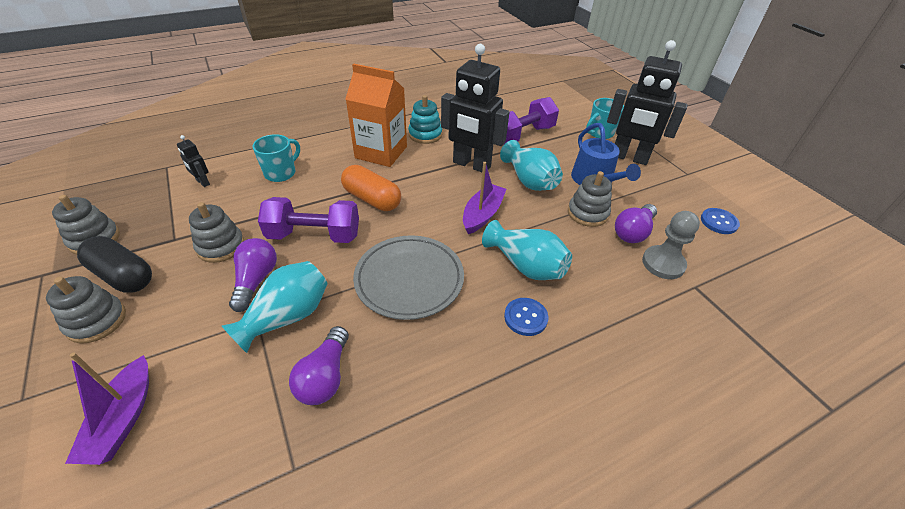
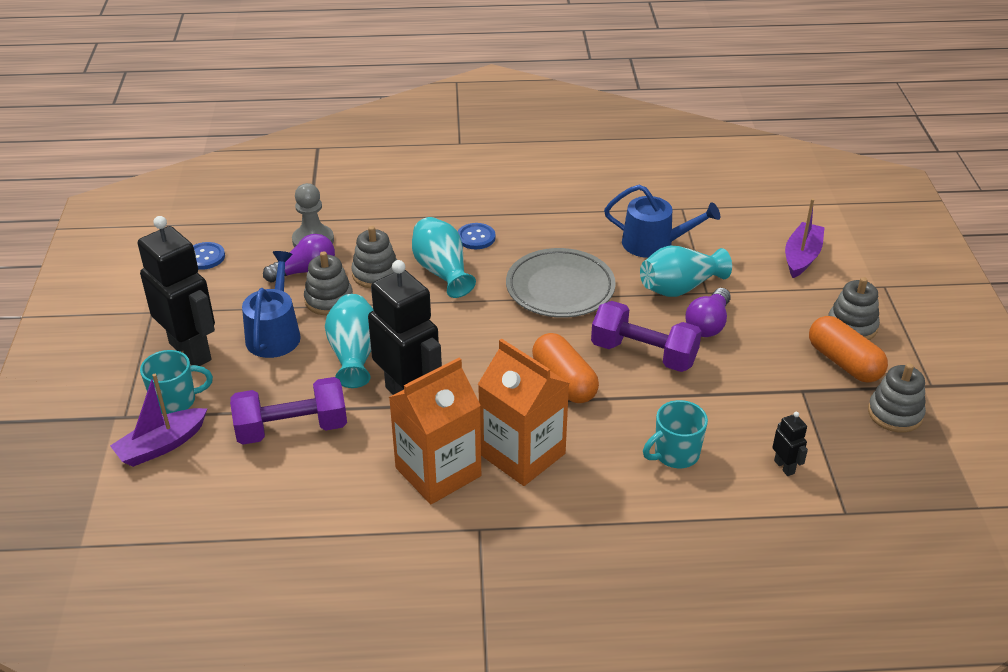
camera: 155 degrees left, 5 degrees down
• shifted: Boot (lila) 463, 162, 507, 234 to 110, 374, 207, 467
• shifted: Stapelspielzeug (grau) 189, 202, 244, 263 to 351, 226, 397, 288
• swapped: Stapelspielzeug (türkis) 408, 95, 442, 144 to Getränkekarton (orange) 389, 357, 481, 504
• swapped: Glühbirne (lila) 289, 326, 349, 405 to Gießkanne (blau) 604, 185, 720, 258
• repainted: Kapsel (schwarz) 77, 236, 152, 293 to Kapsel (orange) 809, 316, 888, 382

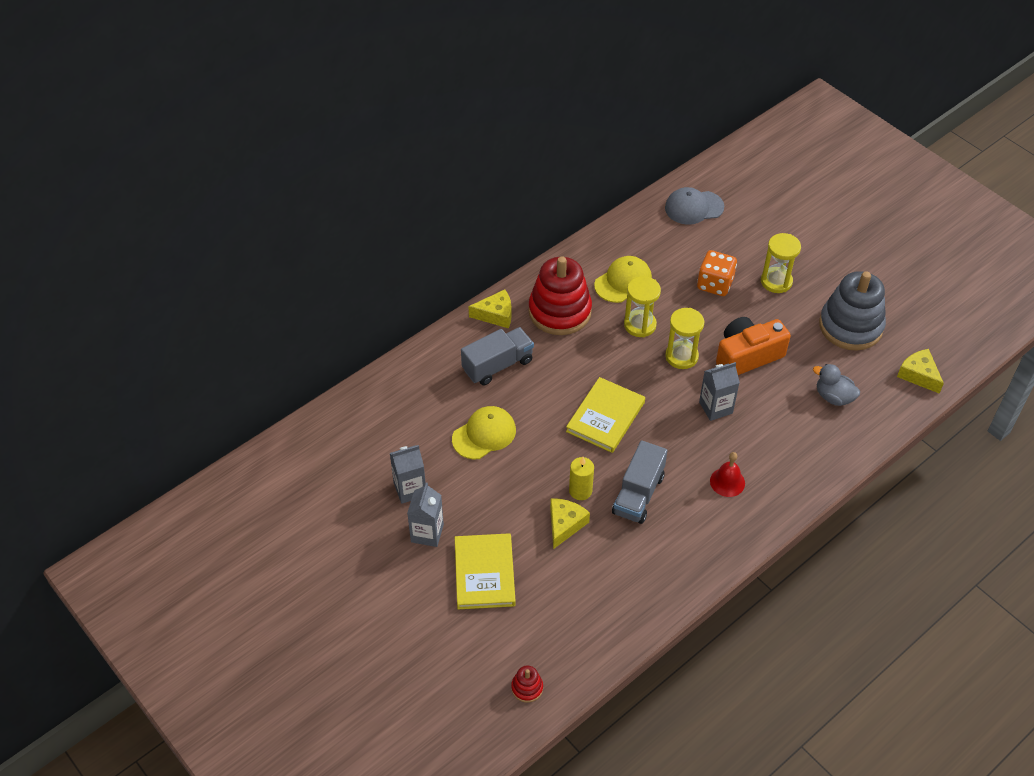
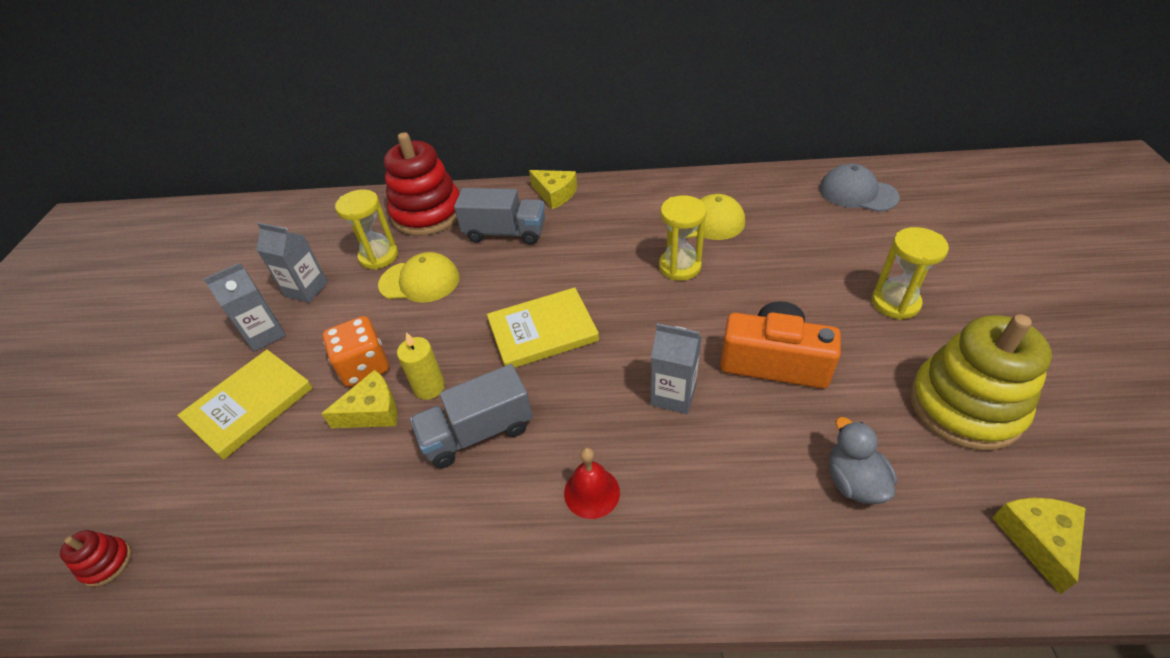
camera: 45 degrees right, 5 degrees down
• shifted: Spielwürfel (orange) 697, 250, 737, 296 to 323, 316, 389, 387
• shifted: Sanduhr (gelb) 665, 308, 704, 369 to 335, 190, 398, 270
• shifted: Stapelspielzeug (rot) 529, 256, 592, 335 to 384, 132, 460, 236
• repainted: Stapelspielzeug (grau) 819, 271, 886, 351 to Stapelspielzeug (gelb) 910, 314, 1052, 450

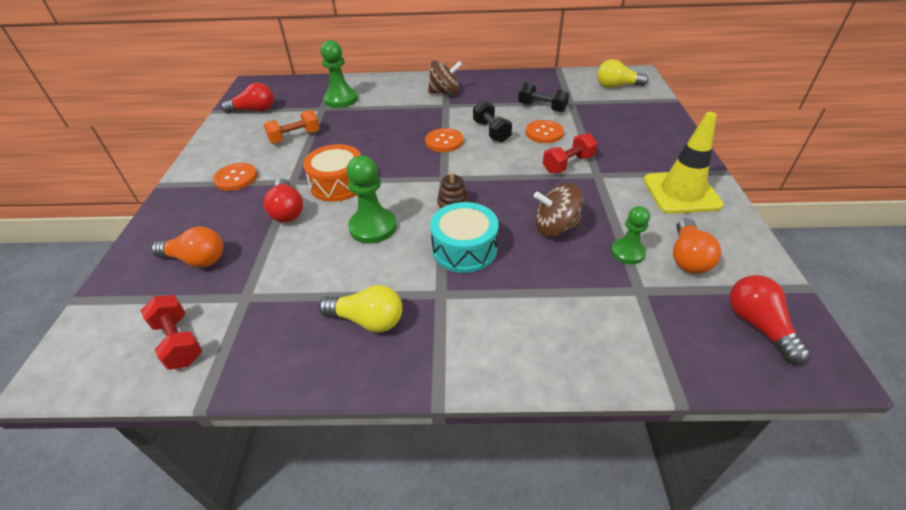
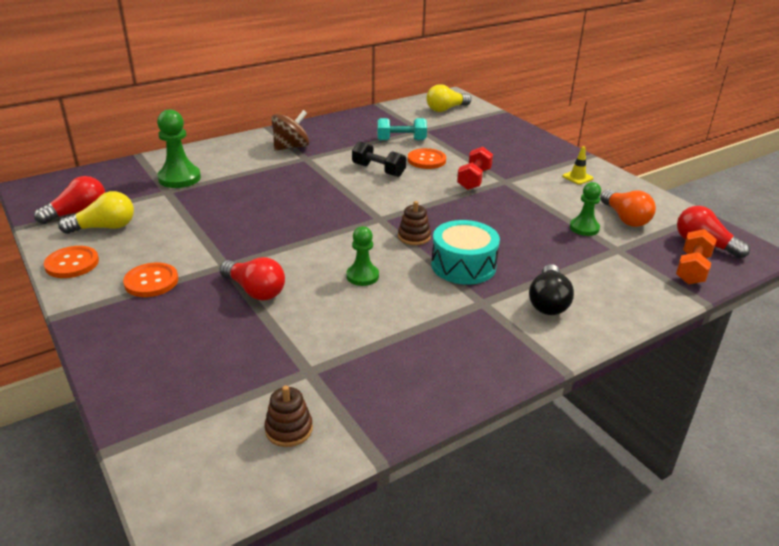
camera: 35 degrees left, 10 degrees down
• shifted: Knopf (orange) 425, 128, 463, 152 to 44, 246, 99, 278
• shifted: Glühbirne (gelb) 319, 285, 402, 332 to 58, 191, 134, 234
• swapped: Hantel (rot) 141, 295, 202, 370 to Stapelspielzeug (braun) 265, 386, 313, 447
• scaled: Bauer (grün) 347, 156, 397, 244 = 346, 226, 379, 286 x0.64
• repainted: Hantel (schwarz) 518, 82, 569, 112 to Hantel (türkis) 377, 118, 427, 141
• new: Glühbirne (schwarz) 529, 264, 574, 315
• scaled: Leitkegel (gelb) 643, 112, 724, 214 = 562, 146, 593, 185 x0.43
• shifted: Hantel (orange) 264, 110, 320, 144 to 676, 229, 717, 284
• gone: Glühbirne (orange) 151, 227, 223, 267
• gone: Trommel (orange) 303, 144, 361, 202
• gone: Kreisel (braun) 534, 183, 583, 236

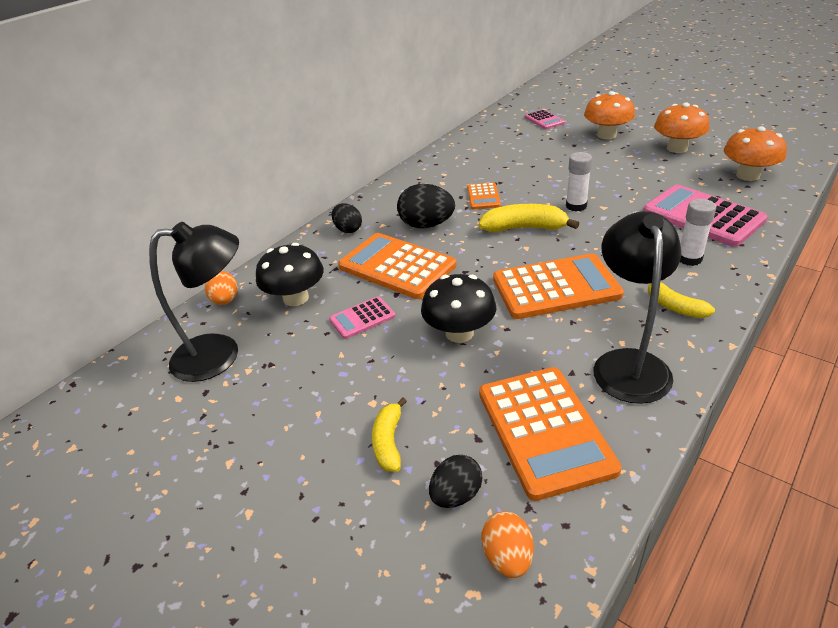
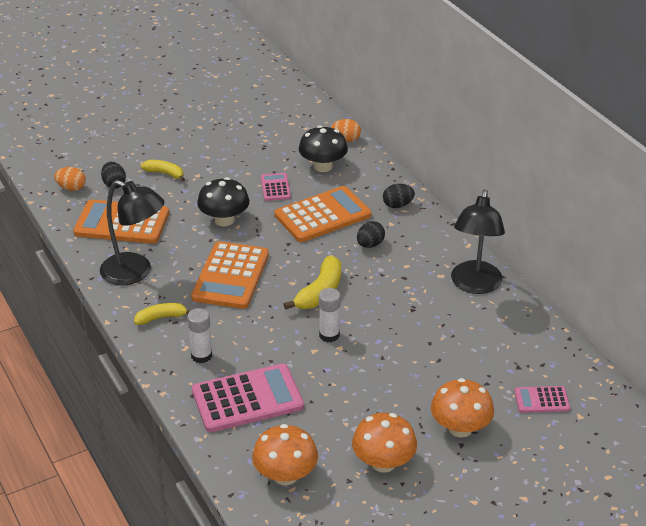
camera: 110 degrees right, 0 degrees up
• scaled: Ei (schwarz) 397, 184, 455, 228 = 357, 221, 385, 248 x0.64
• shifted: Lampe (schwarz) 149, 222, 239, 382 to 451, 189, 505, 294
• gone: Taschenrechner (orange) 467, 182, 501, 209

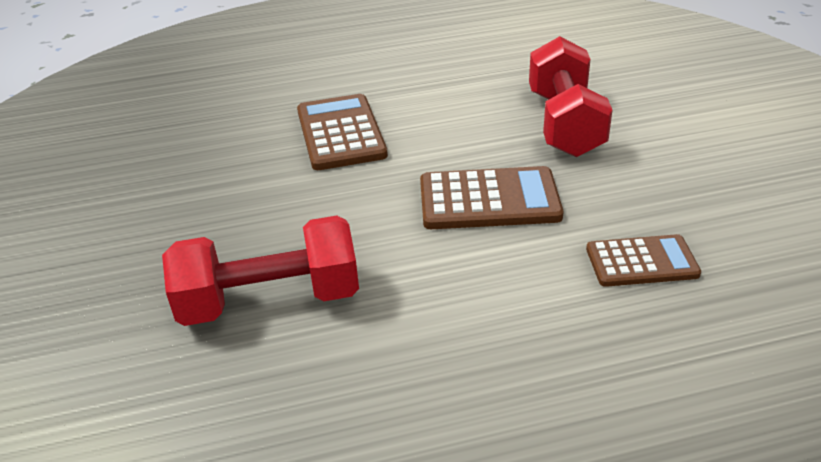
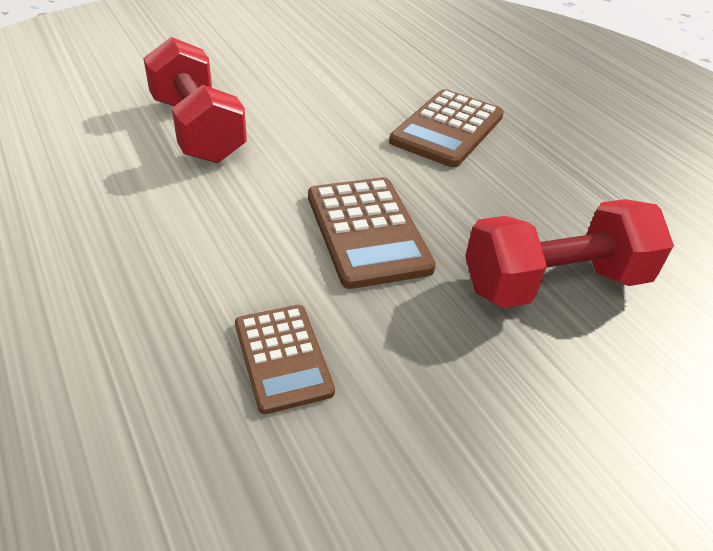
camera: 70 degrees right, 5 degrees up
• rotated: Taschenrechner (braun) 297, 94, 388, 170 = 389, 89, 504, 168 150 degrees clockwise

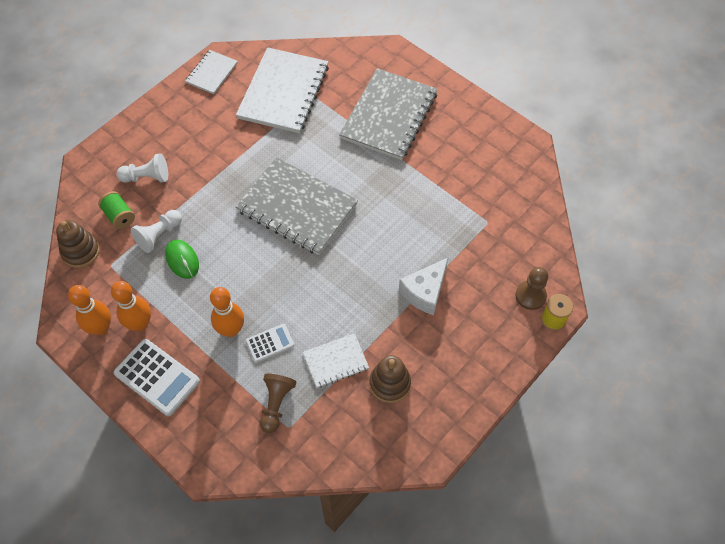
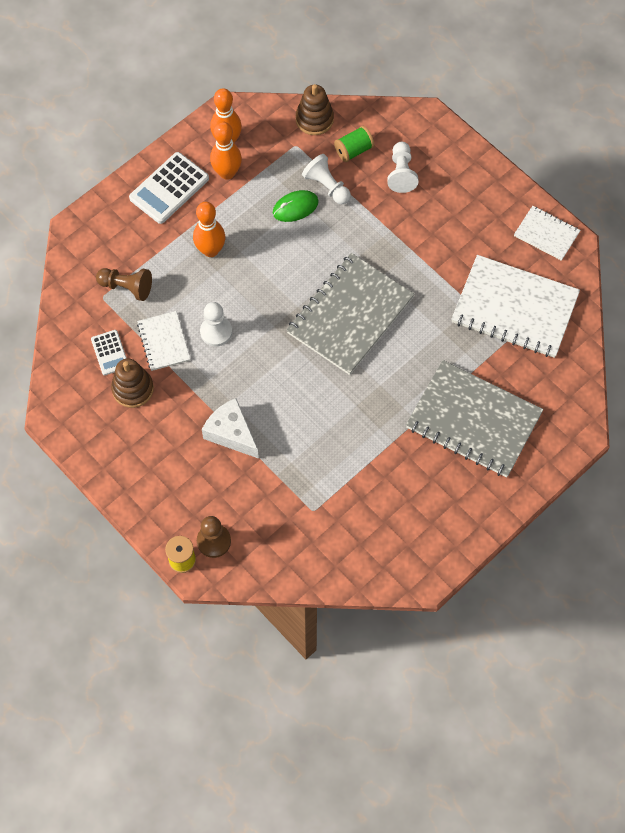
camera: 95 degrees right, 5 degrees up
• shifted: Taschenrechner (weiß) 246, 324, 294, 363 to 91, 330, 127, 376
• new: Bauer (weiß) 200, 302, 232, 346

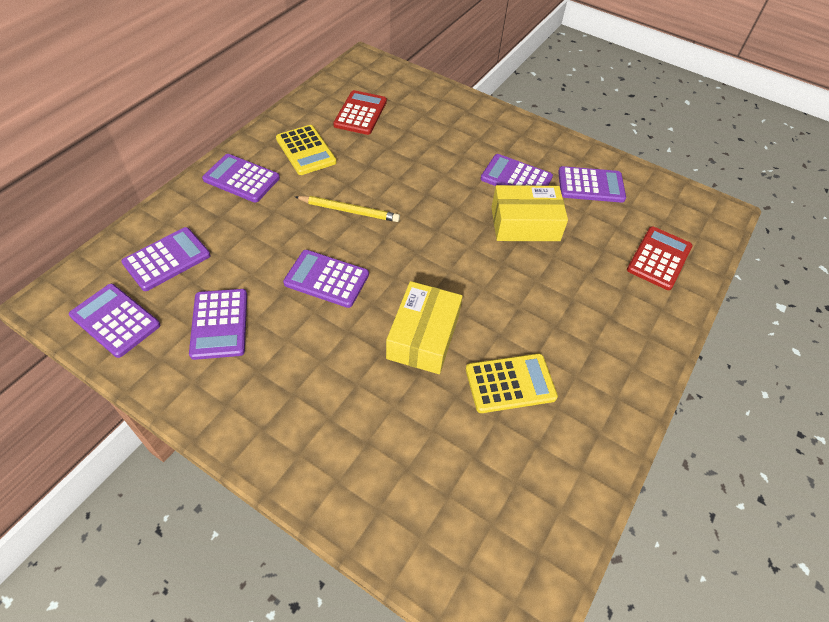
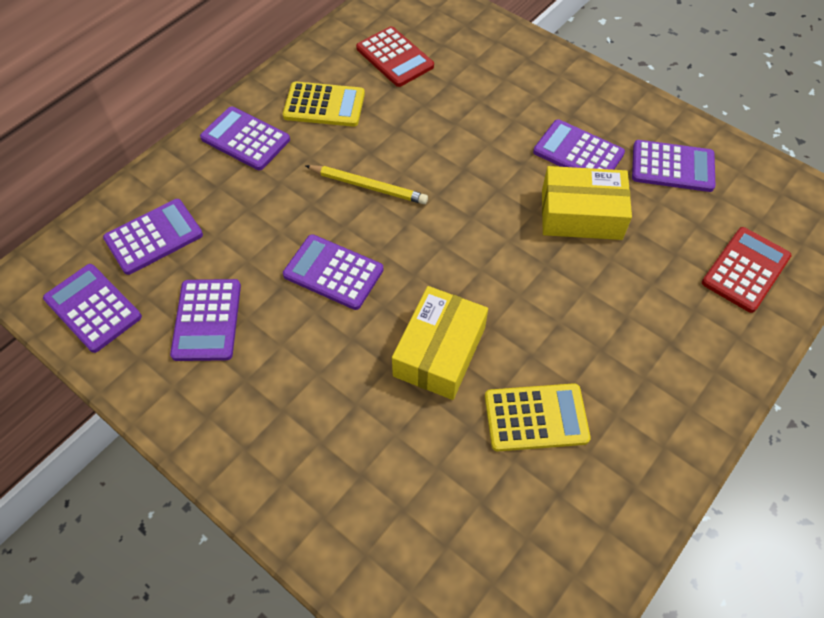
camera: 10 degrees right, 5 degrees up
• rotated: Taschenrechner (gelb) 276, 125, 337, 175 = 283, 82, 365, 127 60 degrees counterclockwise
• rotated: Taschenrechner (rot) 333, 90, 387, 135 = 356, 26, 434, 87 120 degrees clockwise

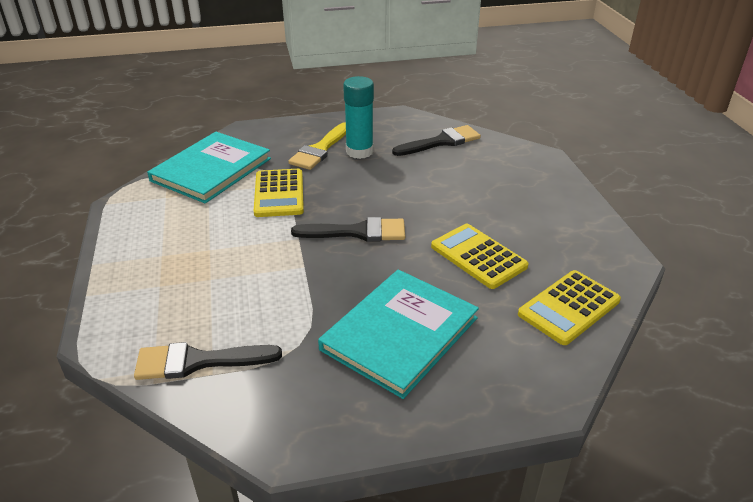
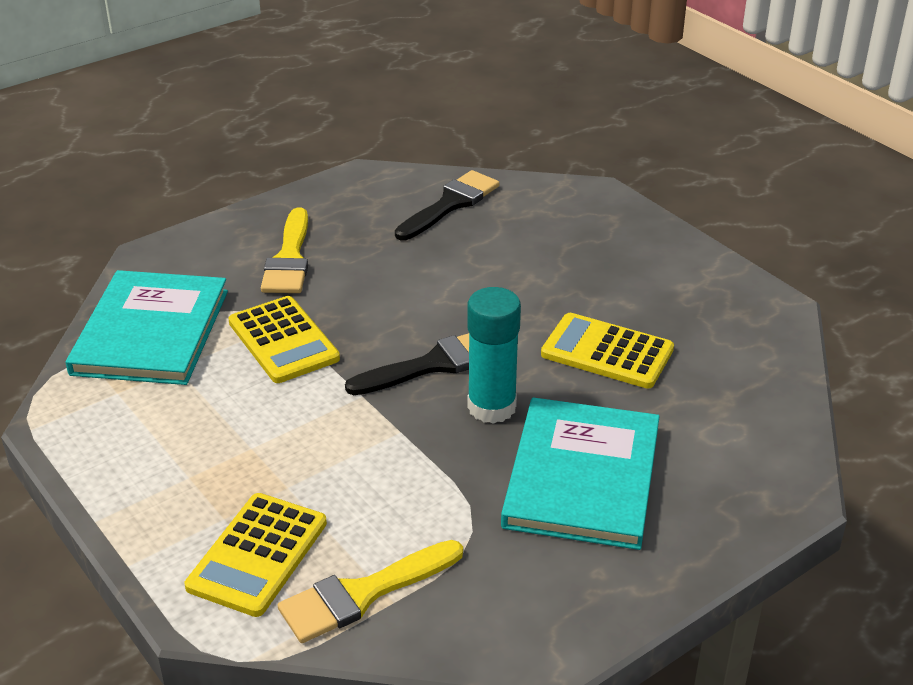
camera: 25 degrees left, 0 degrees up
• shifted: Taschenrechner (gelb) 518, 270, 621, 345 to 185, 493, 327, 617
• repainted: Pinsel (schwarz) 134, 342, 282, 380 to Pinsel (gelb) 277, 540, 463, 643
• shifted: Klebestift (türkis) 343, 76, 374, 159 to 467, 287, 521, 424

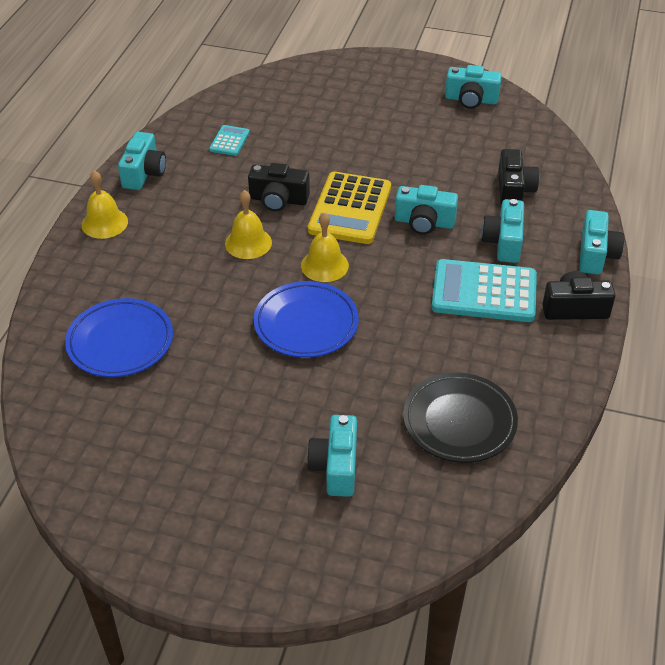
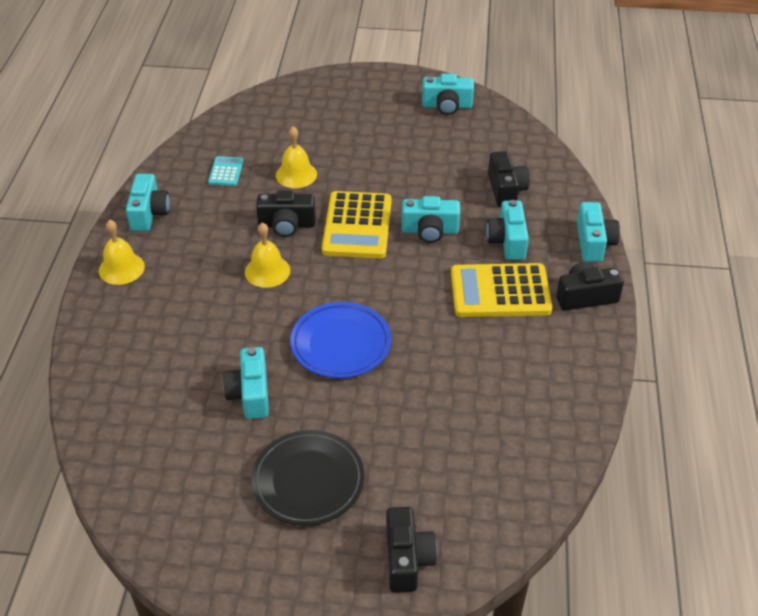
camera: 10 degrees left, 0 degrees up
• shifted: Kamera (türkis) 307, 415, 357, 497 to 223, 347, 269, 419
• shifted: Teller (schwarz) 403, 373, 518, 463 to 251, 430, 364, 526
• shifted: Glocke (gelb) 301, 212, 349, 282 to 276, 127, 317, 188
• new: Kamera (schwarz) 386, 507, 437, 593
• repainted: Taschenrechner (türkis) 431, 259, 537, 322 to Taschenrechner (gelb) 451, 263, 553, 317
• gone: Teller (blau) 65, 298, 173, 377

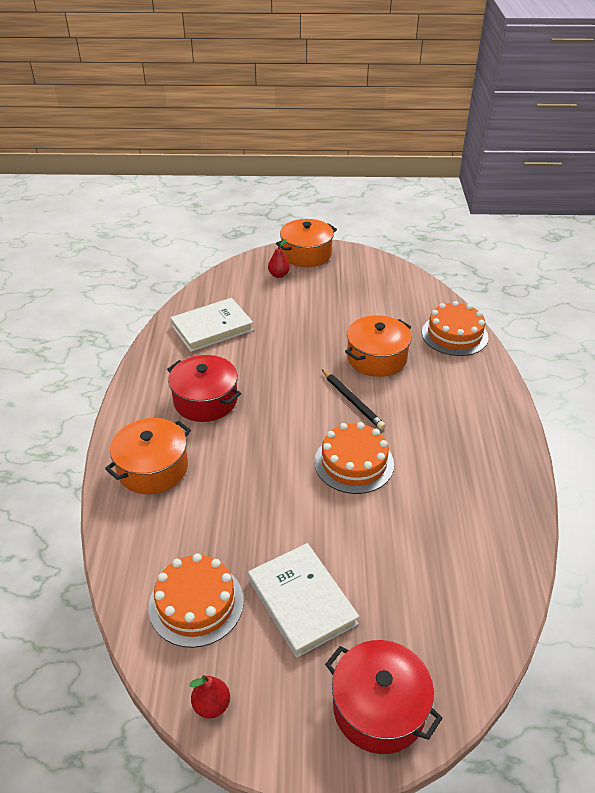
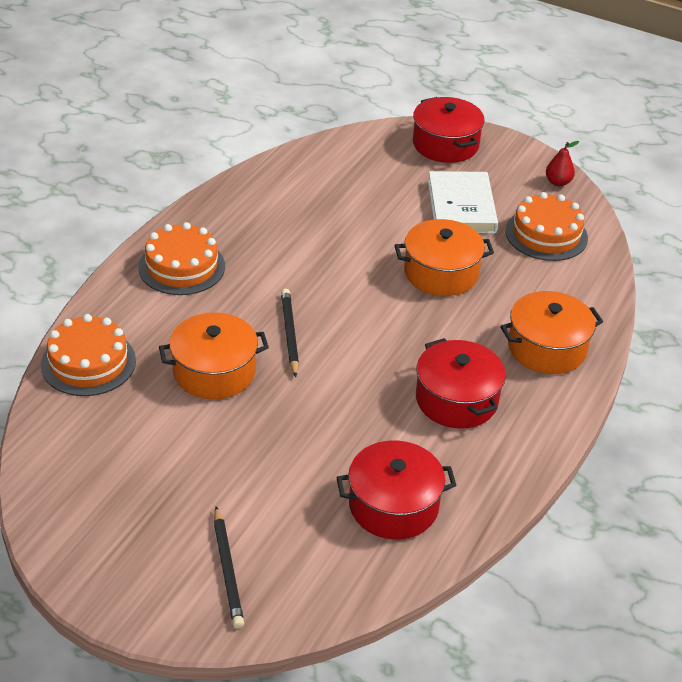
camera: 155 degrees left, 0 degrees up
• shifted: Kuchen (orange) 314, 422, 394, 494 to 138, 222, 225, 295
• swapped: Birne (rot) 268, 239, 290, 278 to Bleistift (schwarz) 214, 506, 244, 629
• swapped: Buch (weiß) 170, 298, 253, 352 to Kochtopf (rot) 336, 441, 456, 539
• shifted: Kochtopf (orange) 276, 219, 337, 267 to 394, 219, 494, 296

